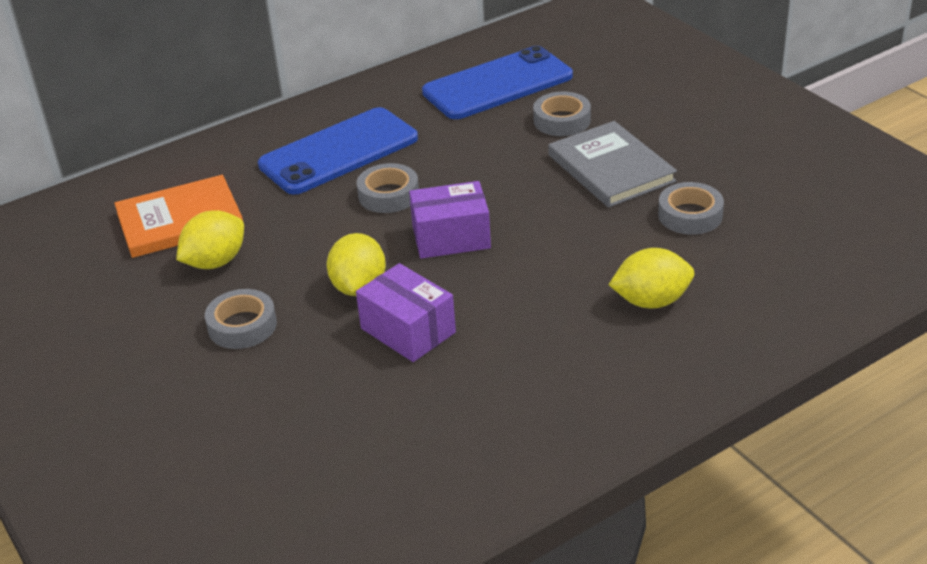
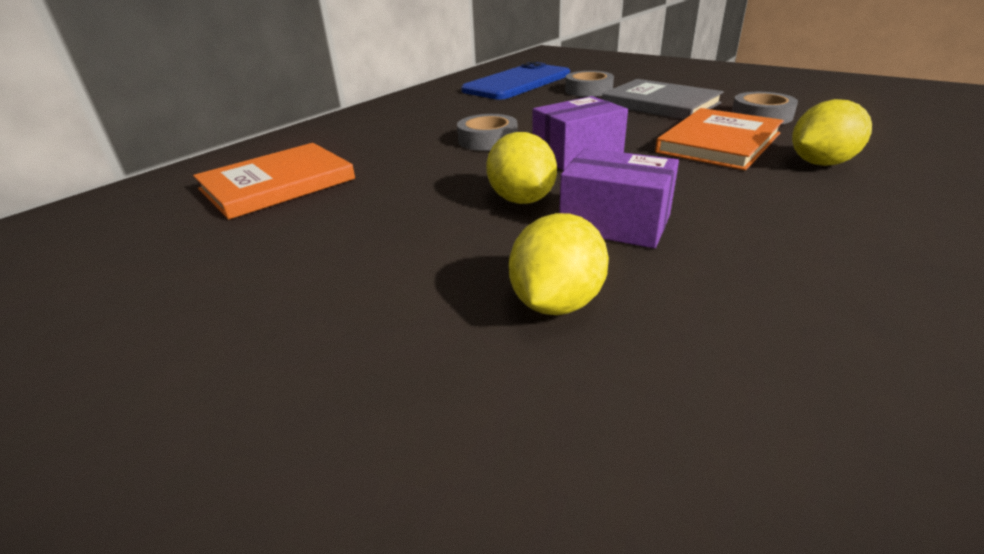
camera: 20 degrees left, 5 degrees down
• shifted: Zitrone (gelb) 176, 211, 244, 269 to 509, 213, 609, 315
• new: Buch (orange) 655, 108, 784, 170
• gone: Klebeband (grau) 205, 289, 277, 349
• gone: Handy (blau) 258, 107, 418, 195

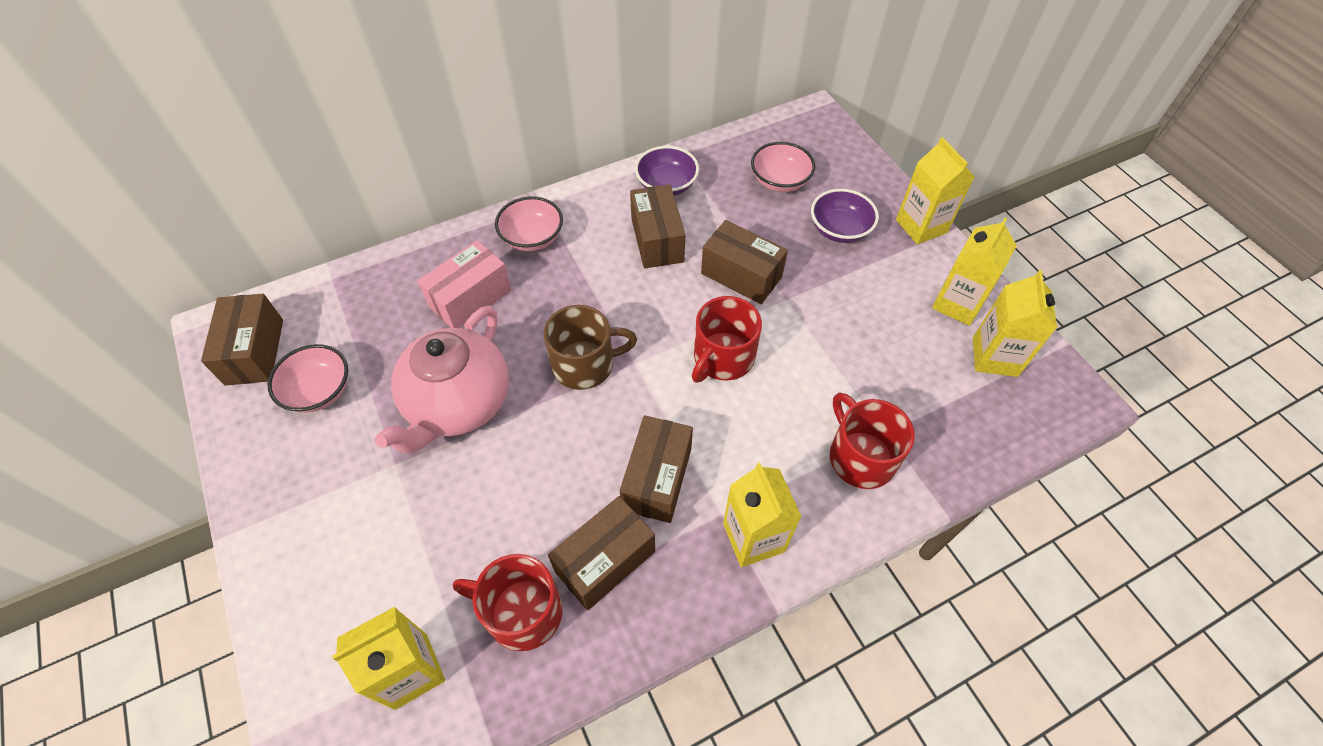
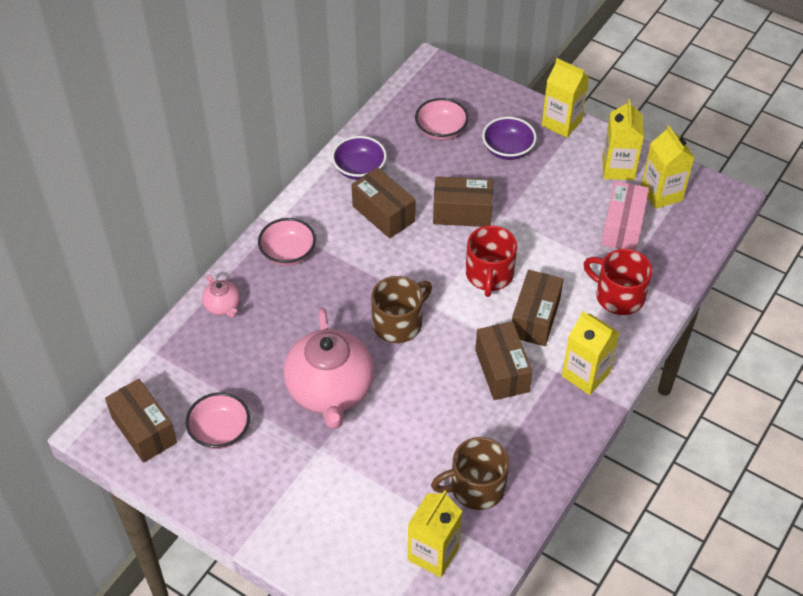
camera: 30 degrees left, 5 degrees down
• new: Teekanne (rosa) 202, 275, 240, 318
• repainted: Tasse (rot) 453, 554, 562, 651 to Tasse (braun) 431, 437, 509, 510
• shifted: Schachtel (braun) 548, 496, 655, 611 to 512, 270, 564, 346
• shifted: Schachtel (rosa) 417, 240, 512, 328 to 601, 181, 649, 251

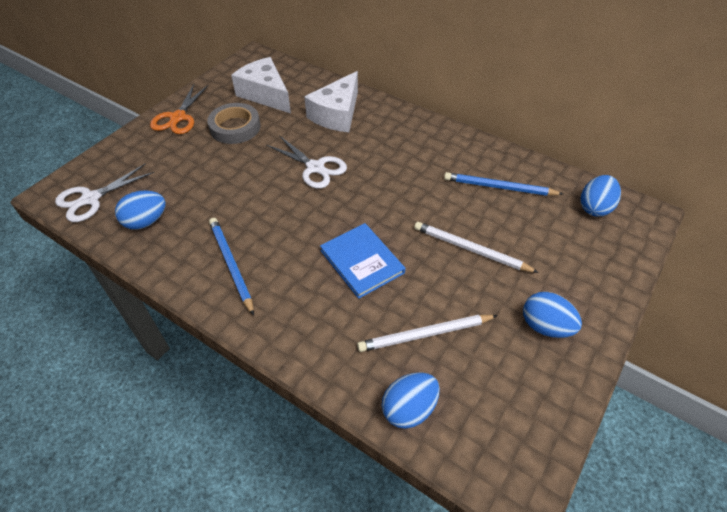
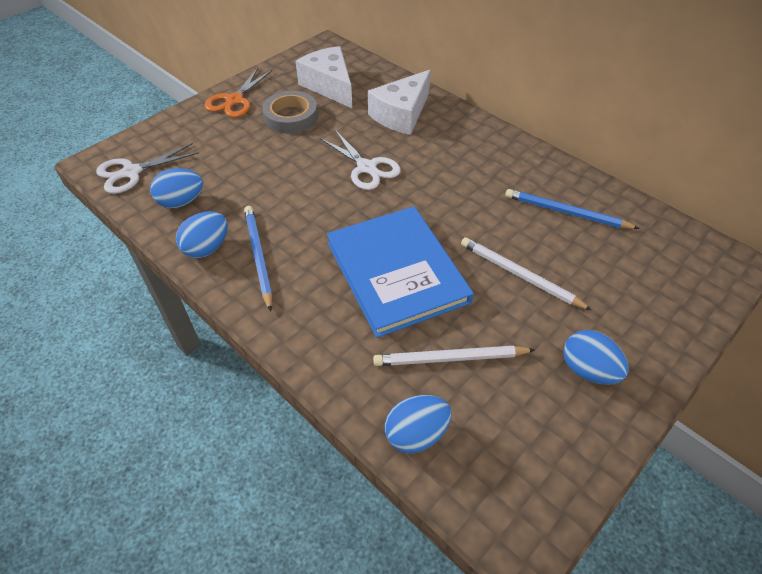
camera: 10 degrees right, 0 degrees up
• shifted: Ei (blau) 581, 175, 621, 217 to 176, 211, 228, 258
• scaled: Buch (blau) 320, 223, 405, 299 = 327, 206, 474, 338 x1.66

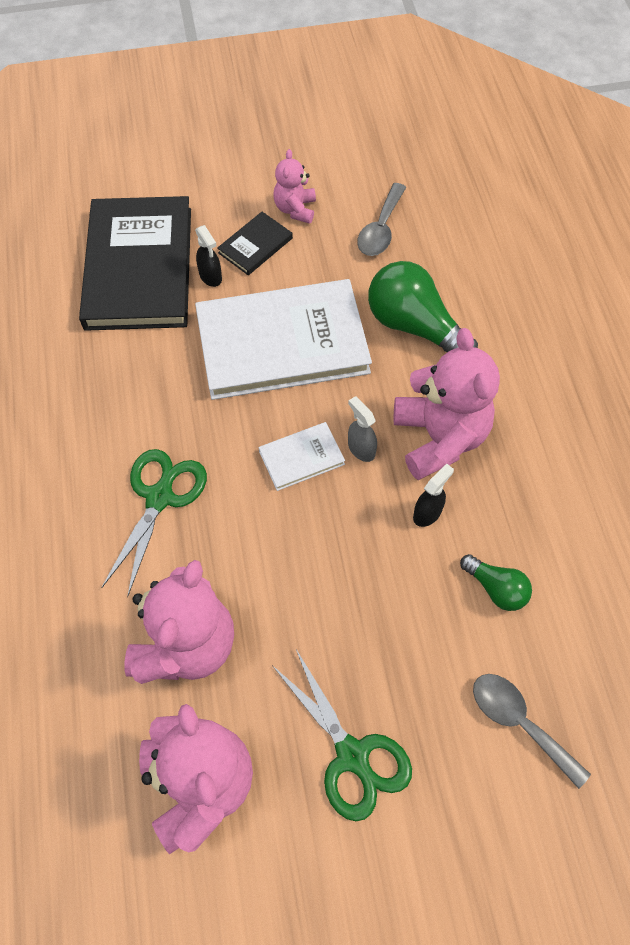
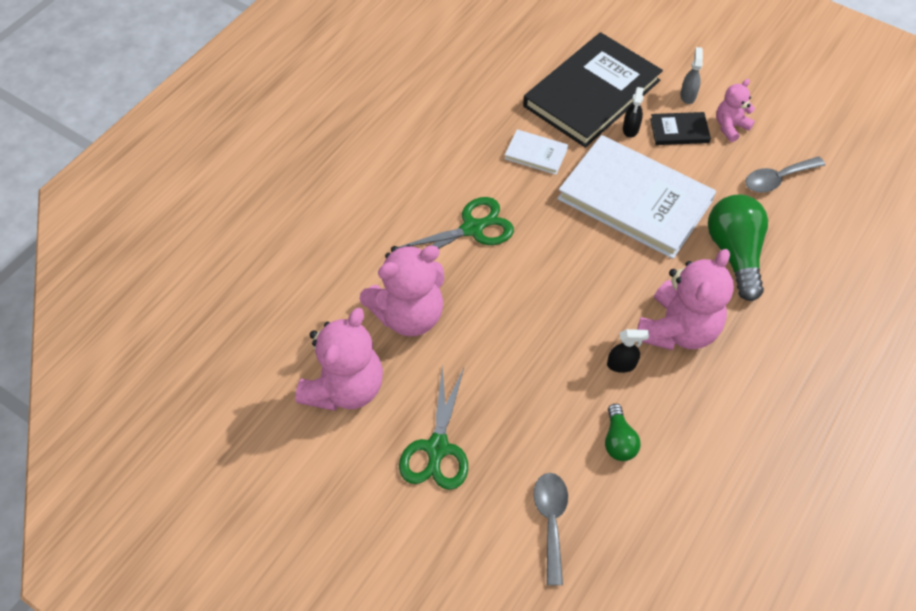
camera: 45 degrees right, 5 degrees down
• shifted: Buch (weiß) 259, 422, 345, 491 to 505, 129, 568, 175
• shifted: Sprühflasche (grau) 348, 396, 377, 462 to 680, 47, 703, 104

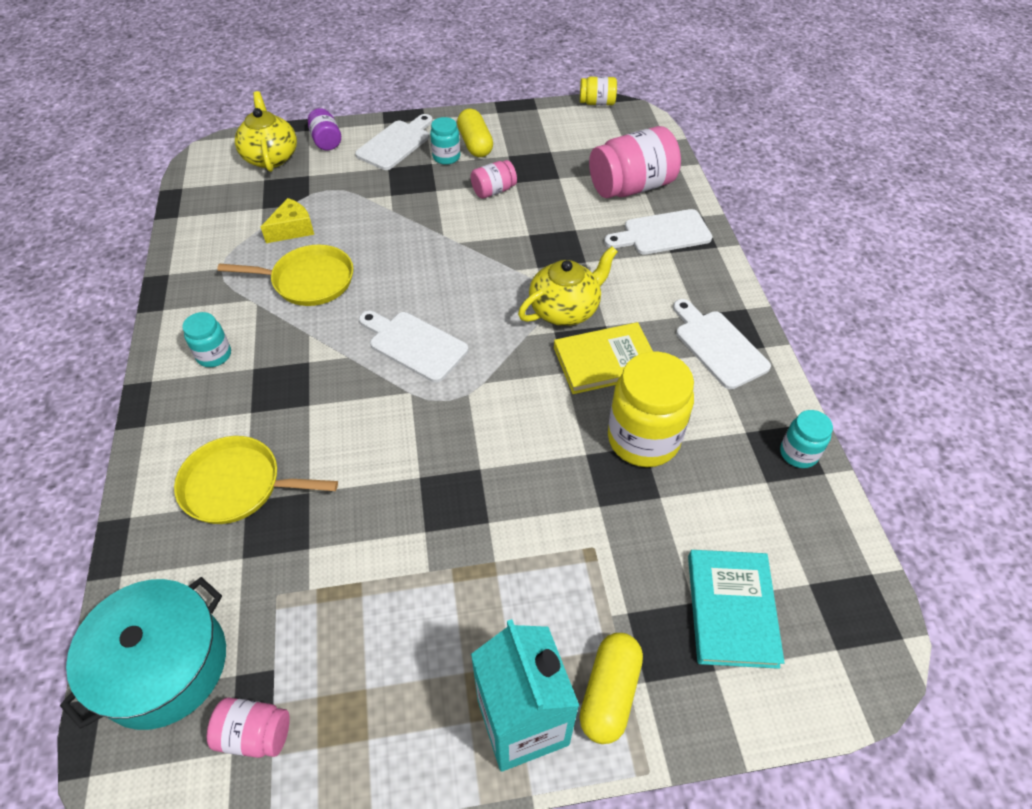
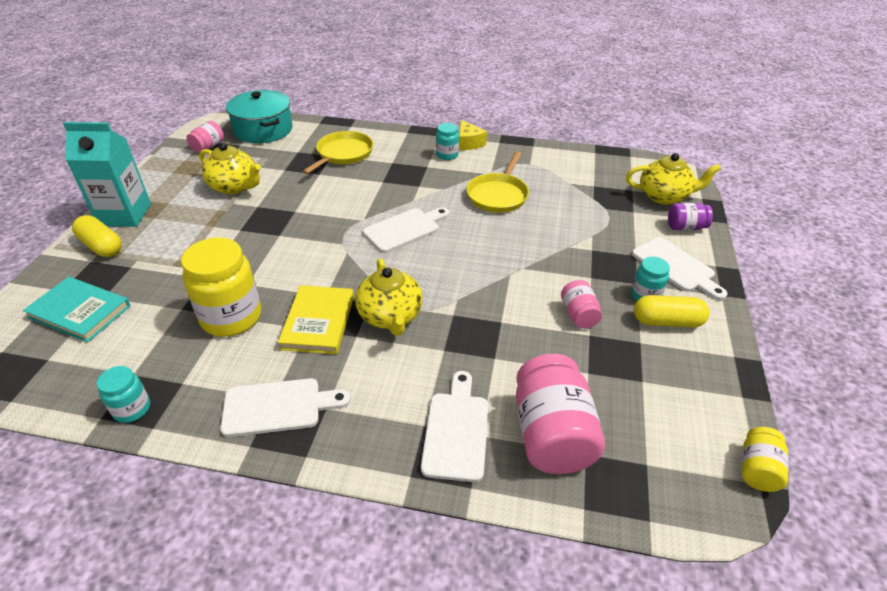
camera: 110 degrees right, 10 degrees down
• new: Teekanne (gelb) 199, 143, 261, 194
• shifted: Käse (gelb) 261, 198, 314, 243 to 459, 120, 487, 150

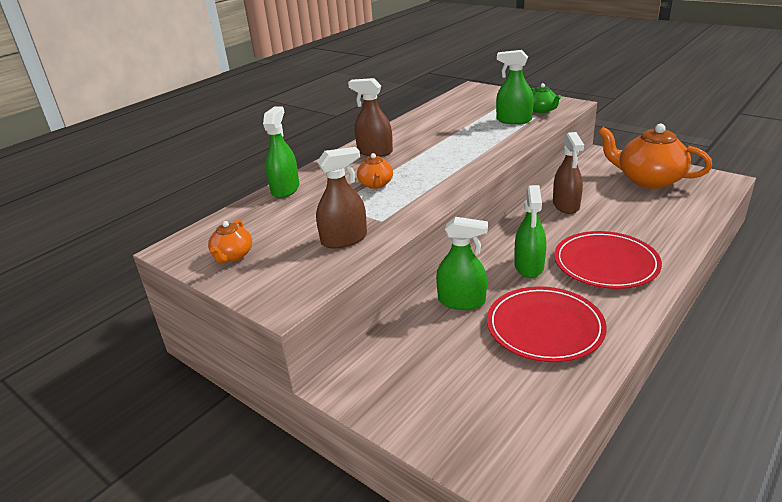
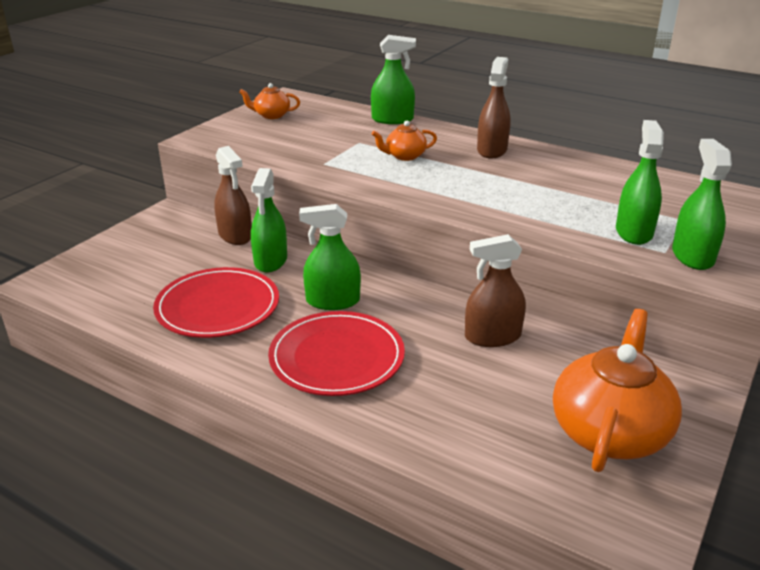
camera: 80 degrees right, 0 degrees up
• shifted: Sprühflasche (braun) 316, 147, 367, 248 to 214, 146, 252, 245
• swapped: Teekanne (grün) 531, 83, 561, 113 to Sprühflasche (grün) 672, 139, 732, 270

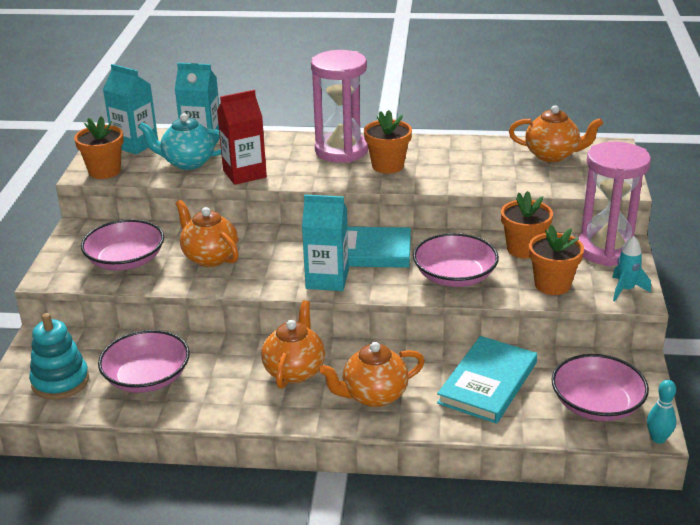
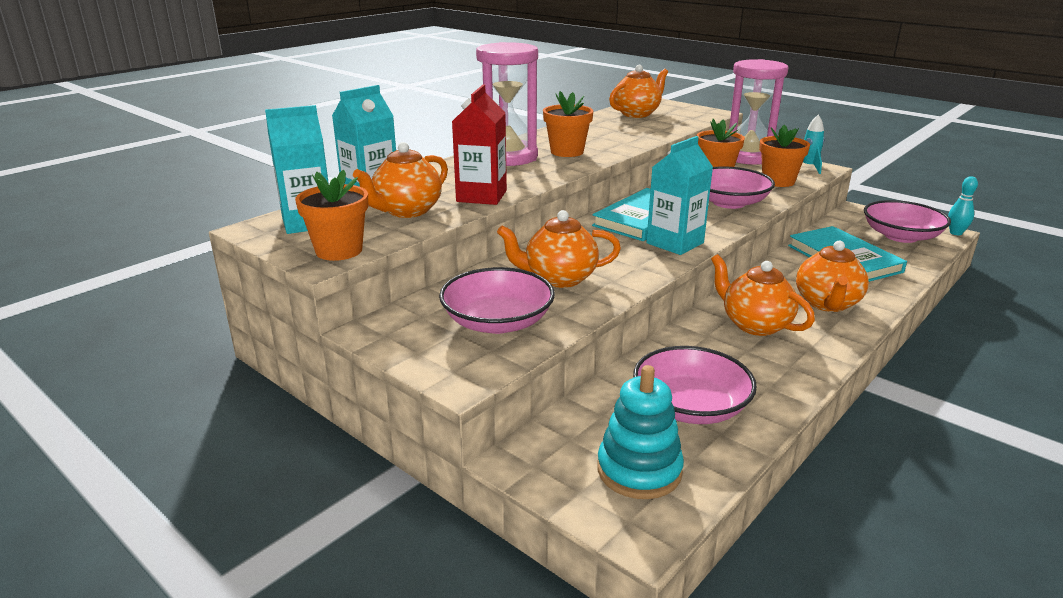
camera: 55 degrees left, 5 degrees down
• repainted: Teekanne (türkis) 138, 113, 221, 170 to Teekanne (orange) 353, 142, 448, 218

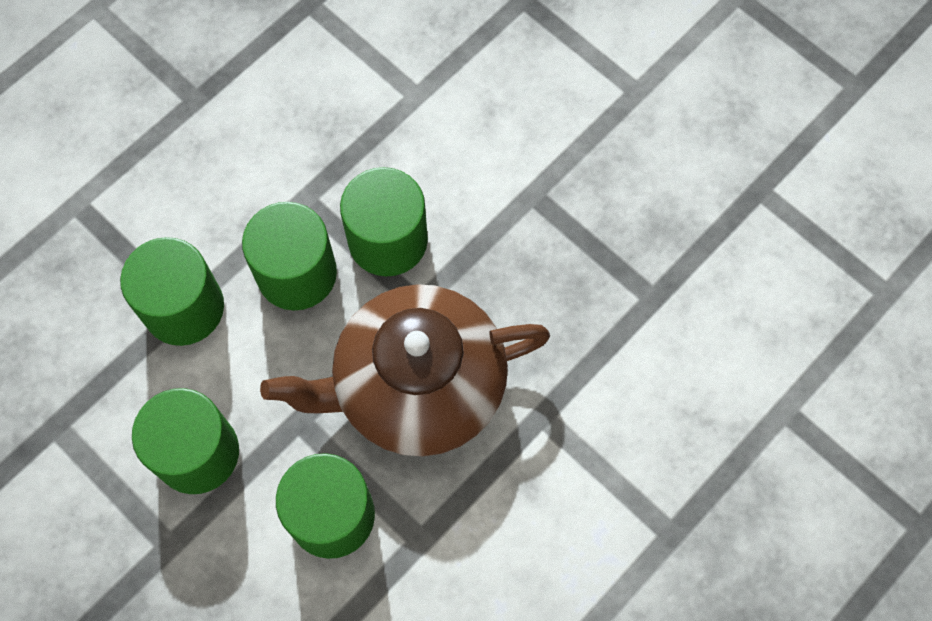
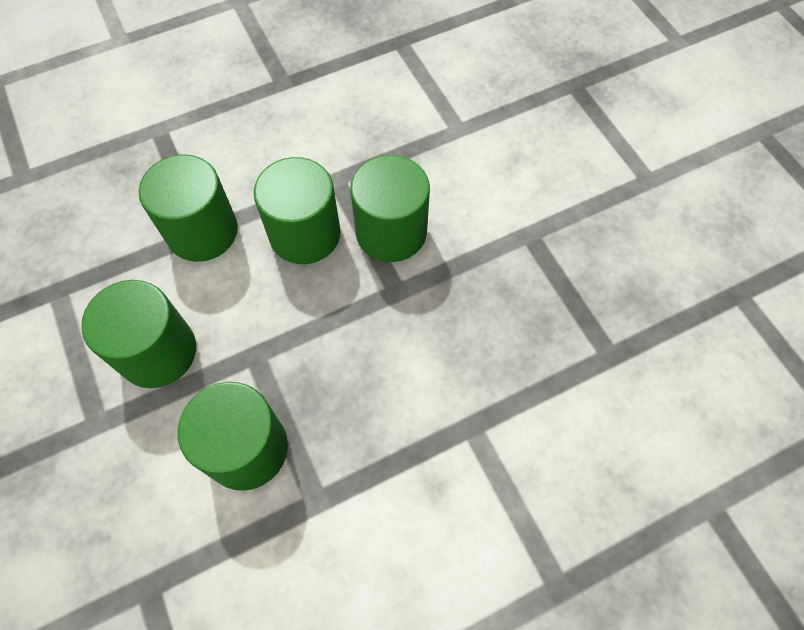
camera: 20 degrees right, 5 degrees down
• gone: Teekanne (braun) 260, 284, 550, 456

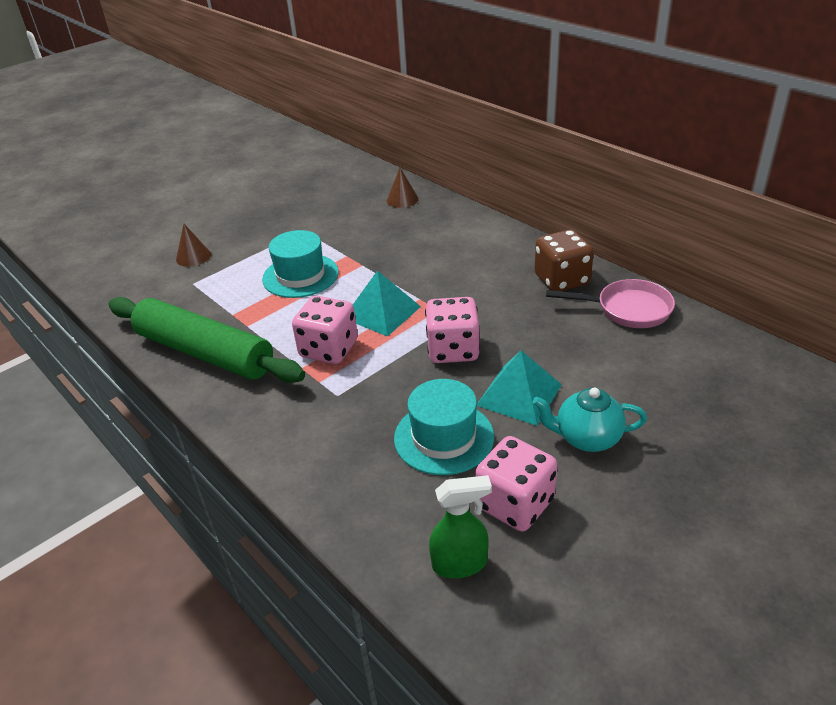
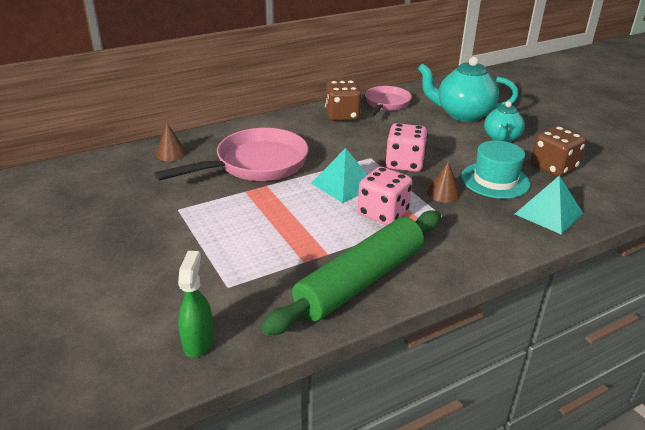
camera: 80 degrees left, 5 degrees down
• new: Pfanne (rosa) 154, 128, 308, 181
• shifted: Sprühflasche (grün) 429, 475, 492, 578 to 178, 251, 214, 358
• new: Teekanne (türkis) 418, 57, 518, 122
• shifted: Kegel (braun) 176, 224, 211, 267 to 427, 161, 460, 202
• shifted: Pyramide (türkis) 477, 351, 562, 426 to 515, 175, 583, 235
• repainted: Spielwürfel (rosa) 475, 436, 558, 532 to Spielwürfel (braun) 531, 126, 586, 177
• gone: Hut (türkis) 262, 230, 339, 298

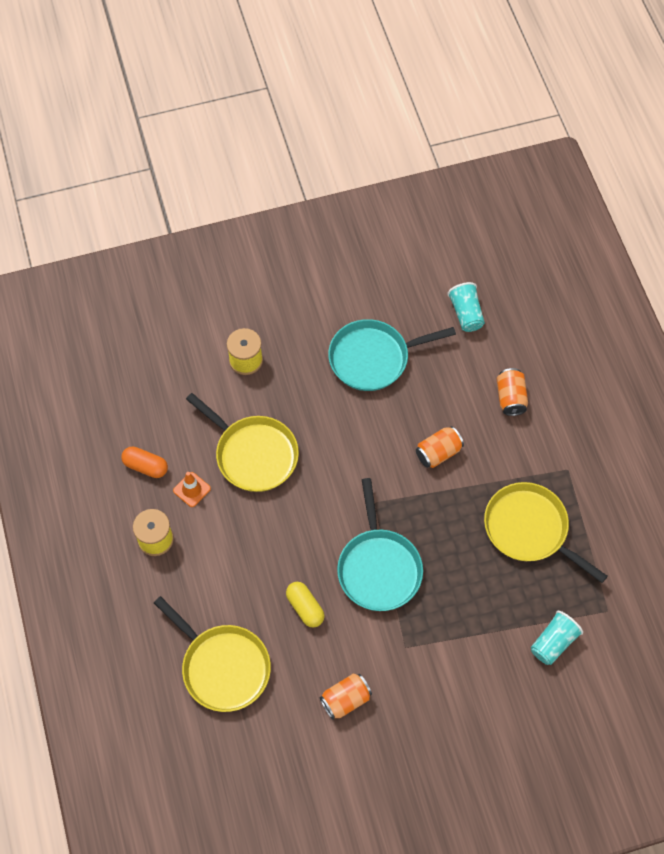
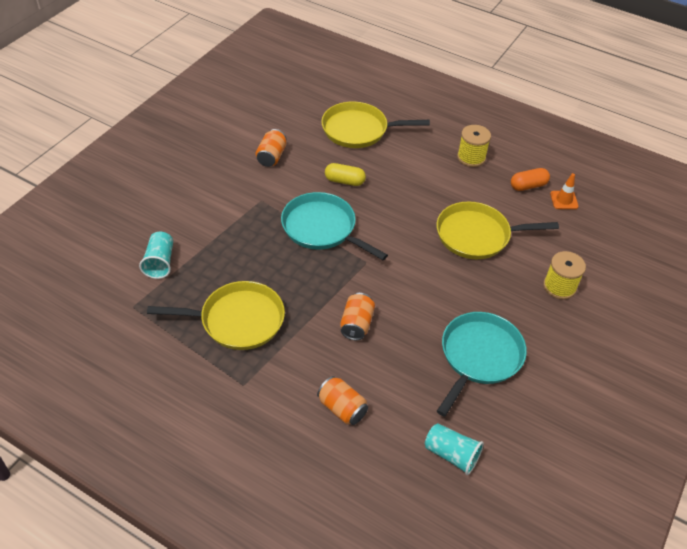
camera: 135 degrees right, 15 degrees down
• shifted: Leitkegel (orange) 173, 472, 211, 507 to 550, 173, 579, 209

